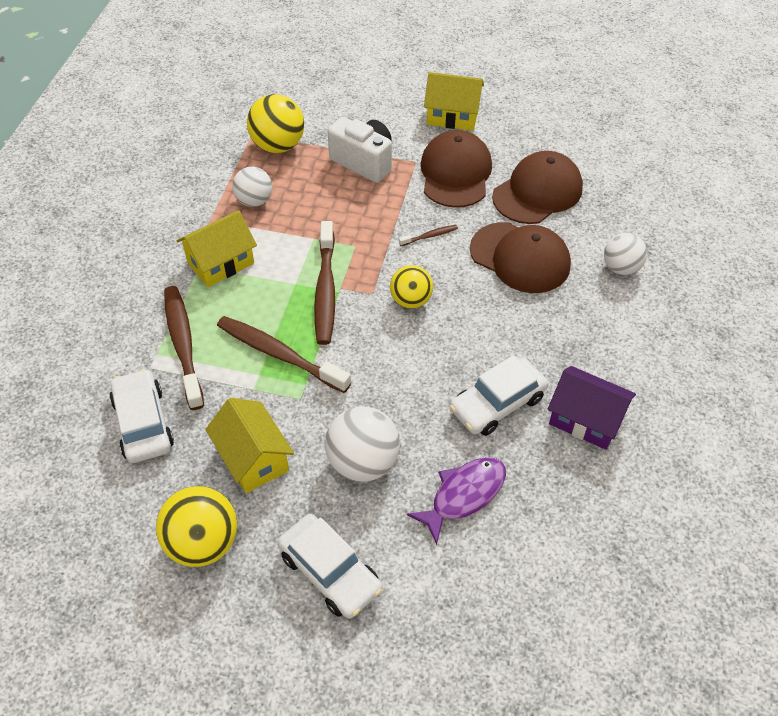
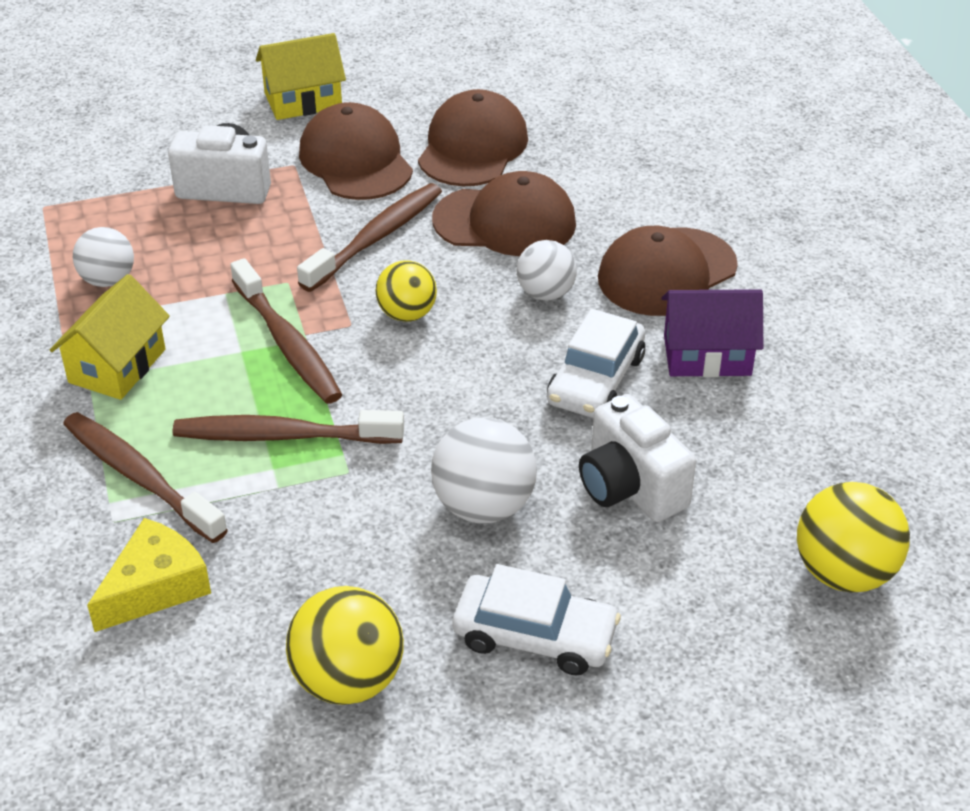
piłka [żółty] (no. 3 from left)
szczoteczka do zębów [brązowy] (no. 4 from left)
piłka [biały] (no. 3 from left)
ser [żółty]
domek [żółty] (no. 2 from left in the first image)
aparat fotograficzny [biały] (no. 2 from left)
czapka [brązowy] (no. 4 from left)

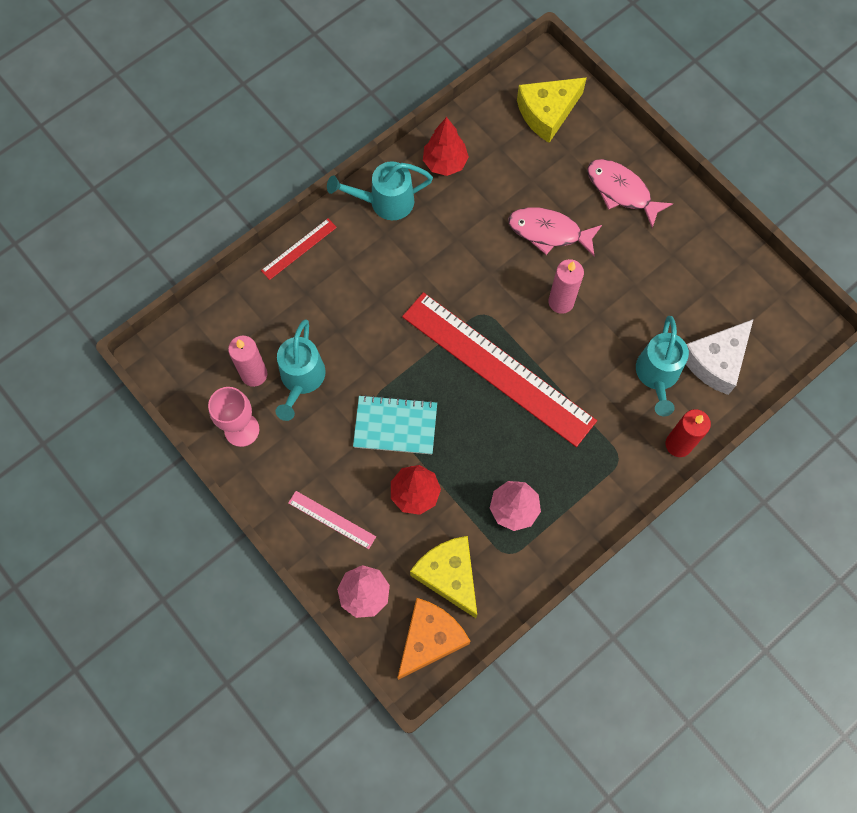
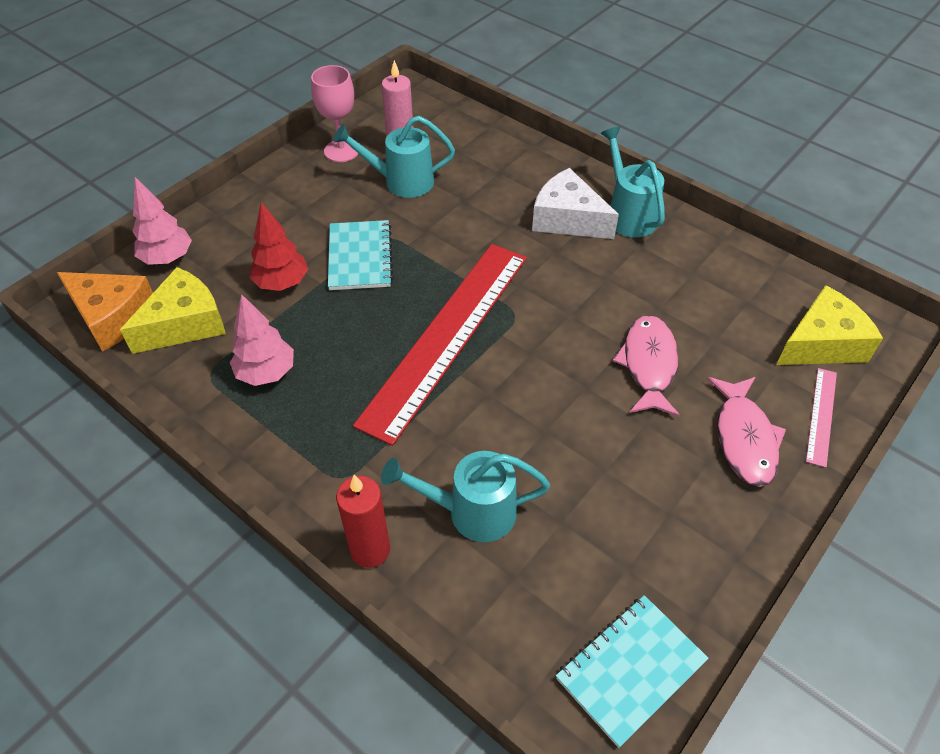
ser [żółty] (no. 2 from left)
drzewko [czerwony] (no. 2 from left in the first image)
ryba [różowy] (no. 2 from left)
linijka [czerwony] (no. 1 from left in the first image)
świeca [różowy] (no. 2 from left in the first image)
ser [biały]
linijka [różowy]
zeszyt [turkusowy] (no. 2 from left)

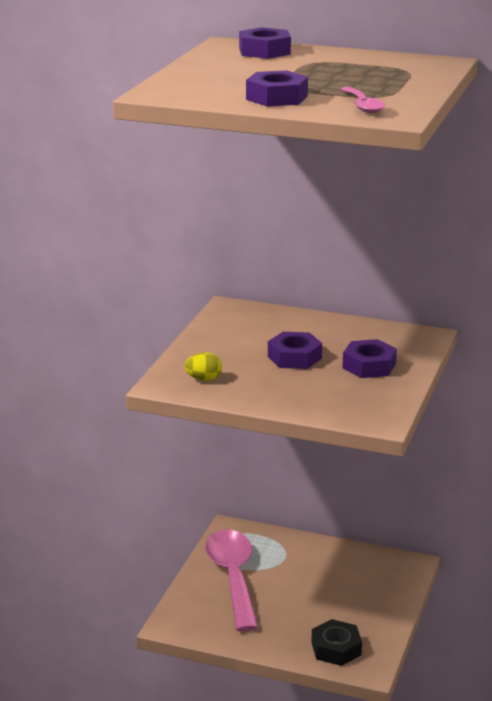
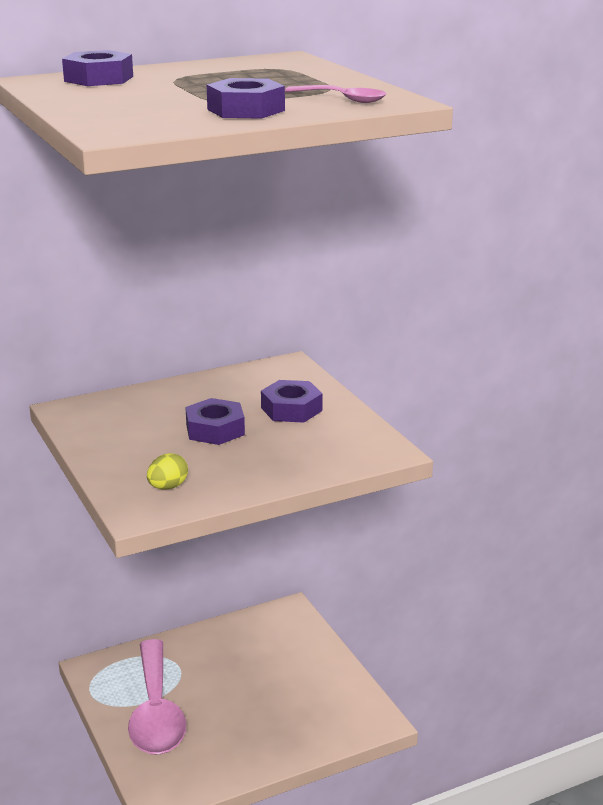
łyżka [różowy] (no. 1 from left)
nakrętka [czarny]

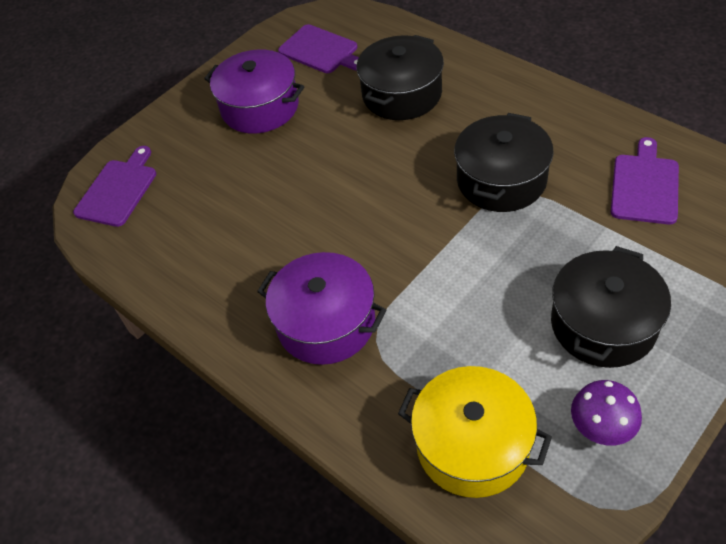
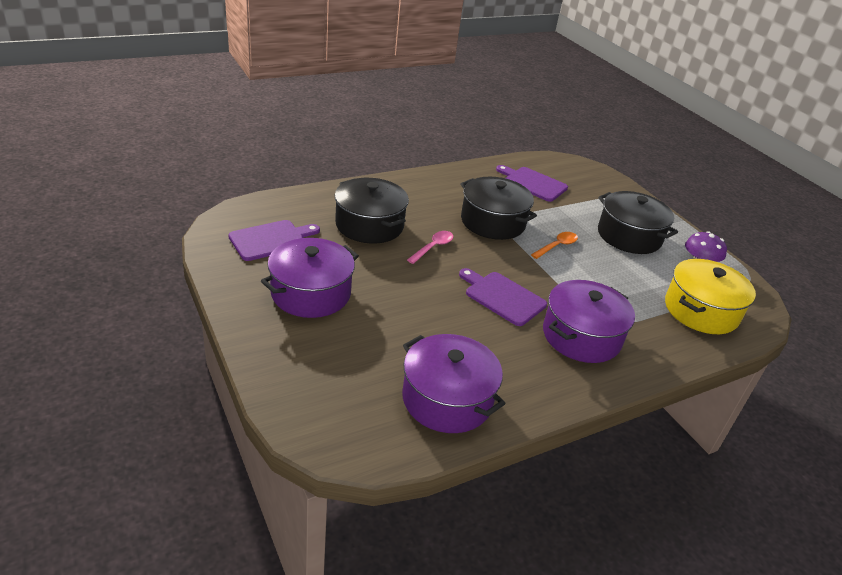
deska do krojenia [fioletowy] (no. 2 from left)
łyżka [różowy]
łyżka [pomarańczowy]
garnek [fioletowy] (no. 2 from left)

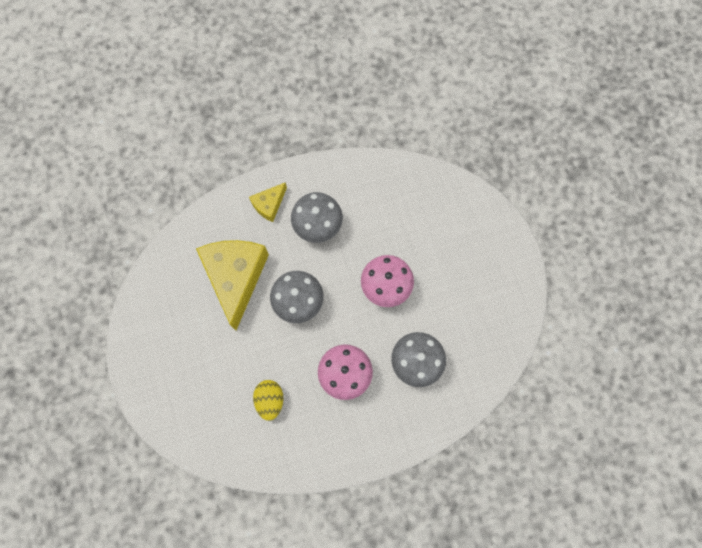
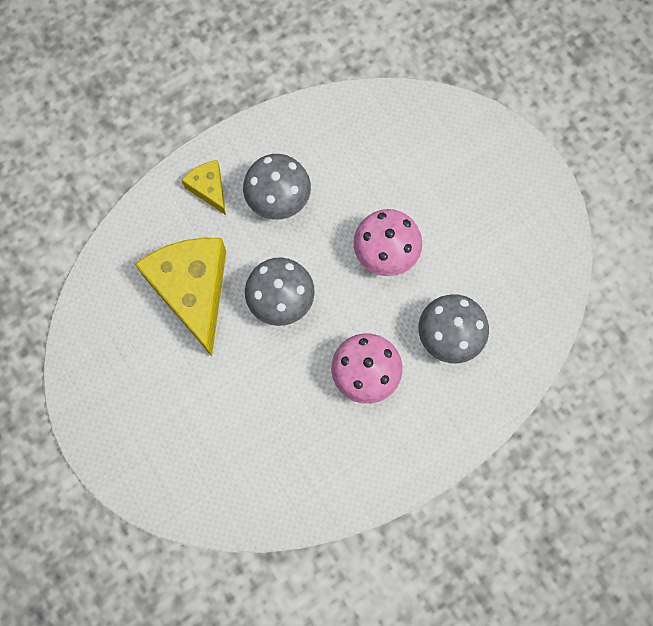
ser [żółty] (no. 2 from left)
jajko [żółty]

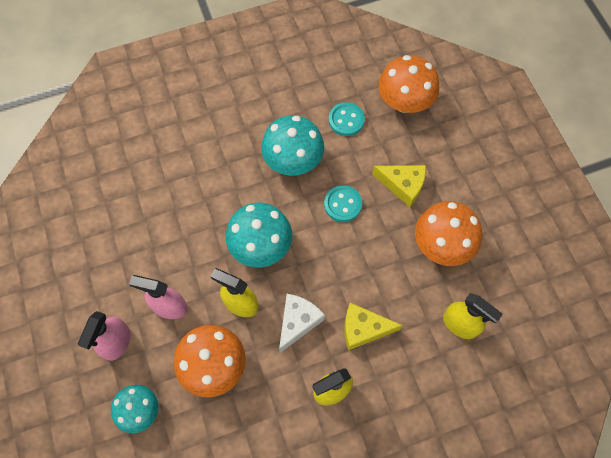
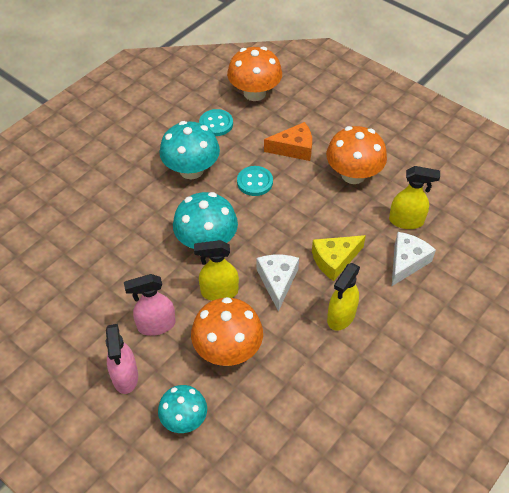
ser [pomarańczowy]
ser [biały] (no. 2 from left)

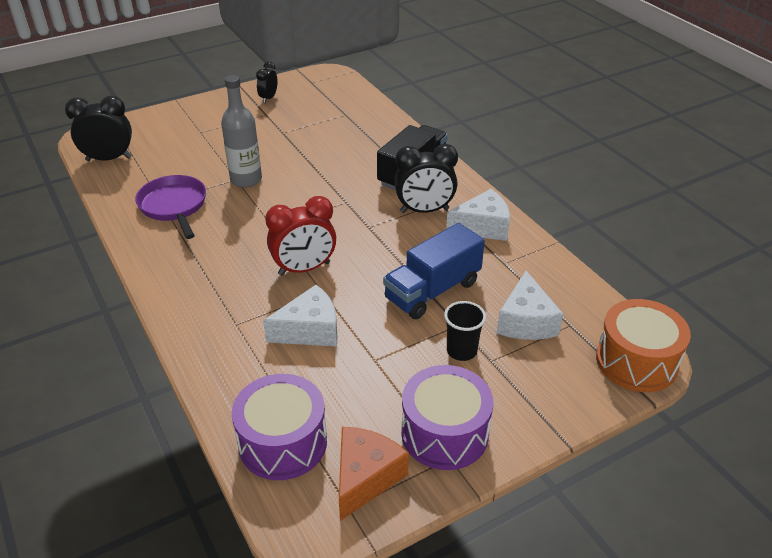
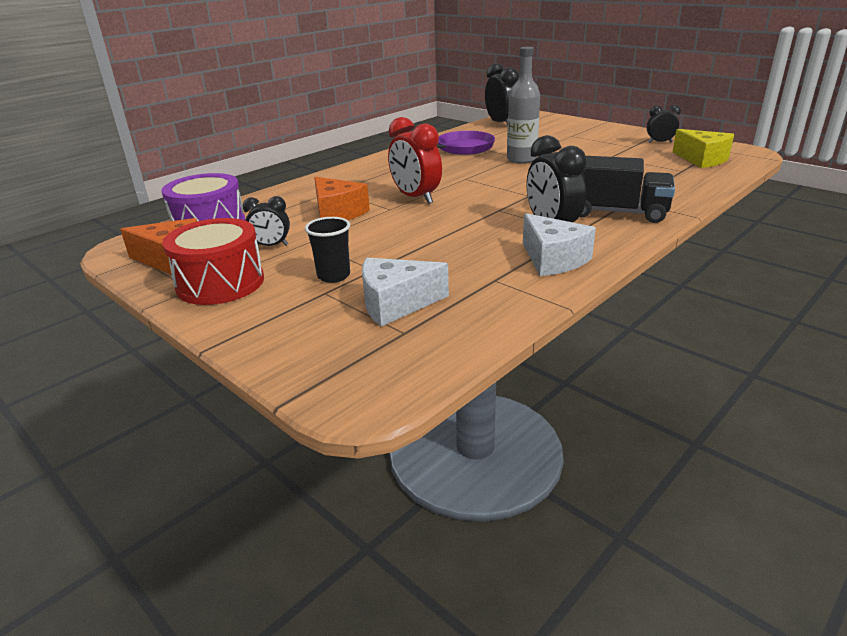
ciężarówka [niebieski]
ser [pomarańczowy] (no. 2 from left)
bęben [pomarańczowy]
bęben [czerwony]
ser [żółty]
budzik [czarny] (no. 1 from left)

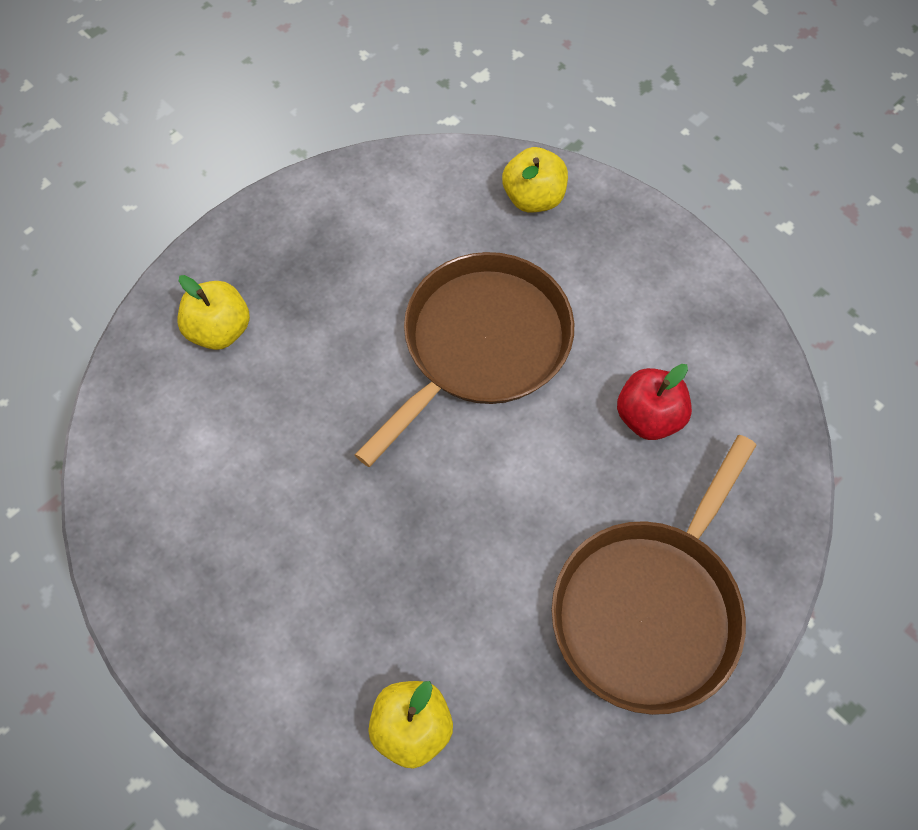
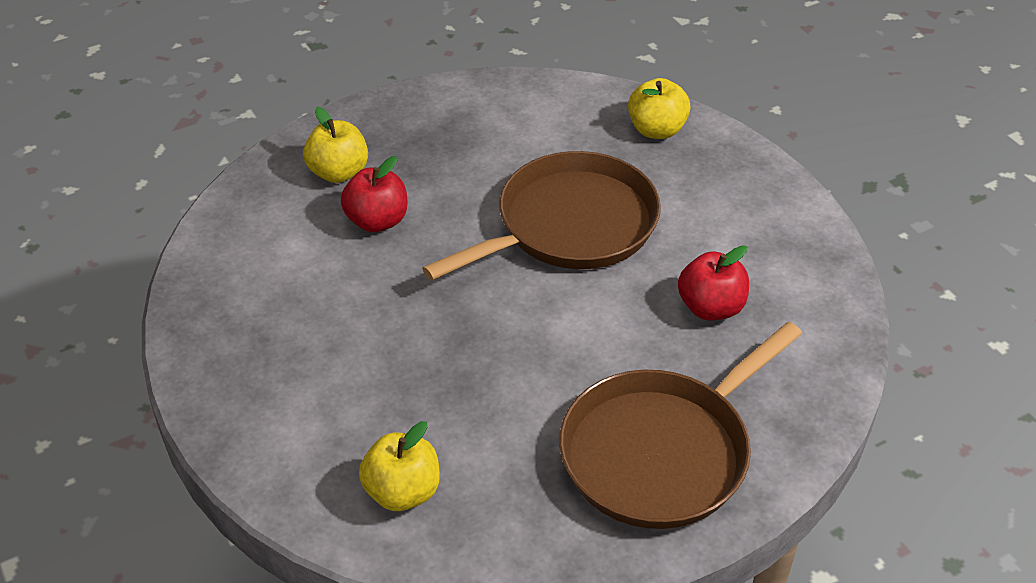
jabłko [czerwony] (no. 1 from left)

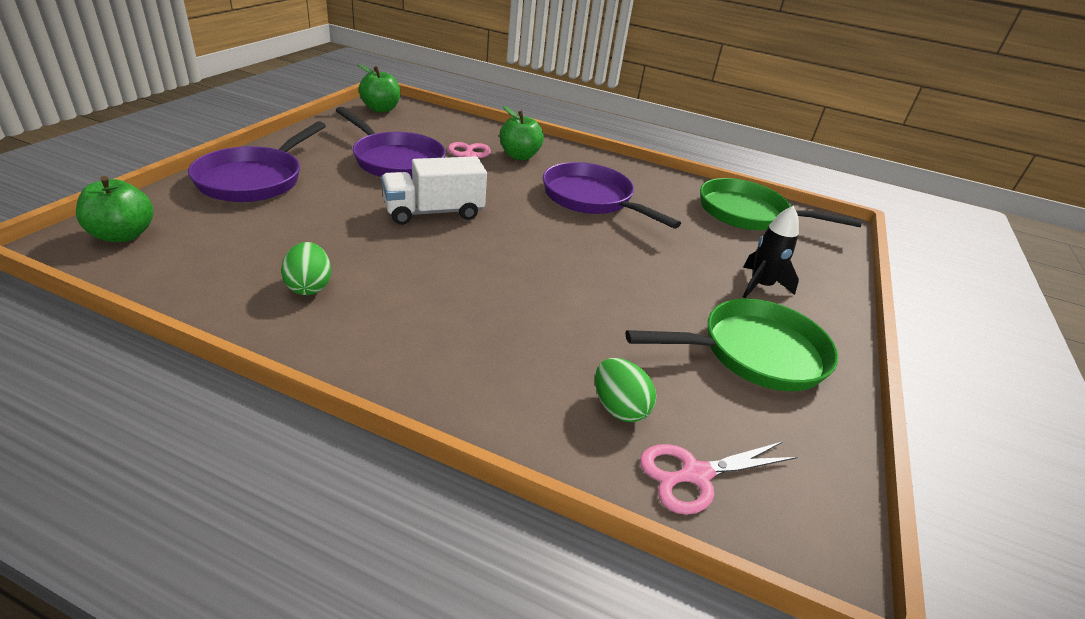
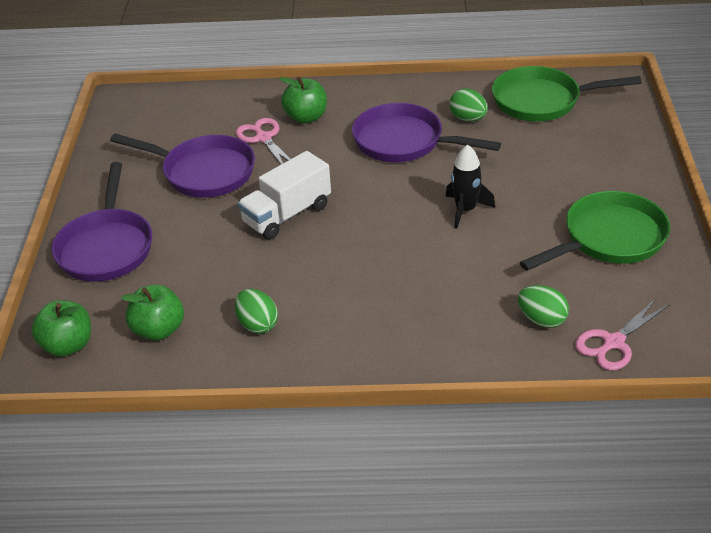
jabłko [zielony] (no. 2 from left)
rakieta [czarny]
jajko [zielony] (no. 2 from left)

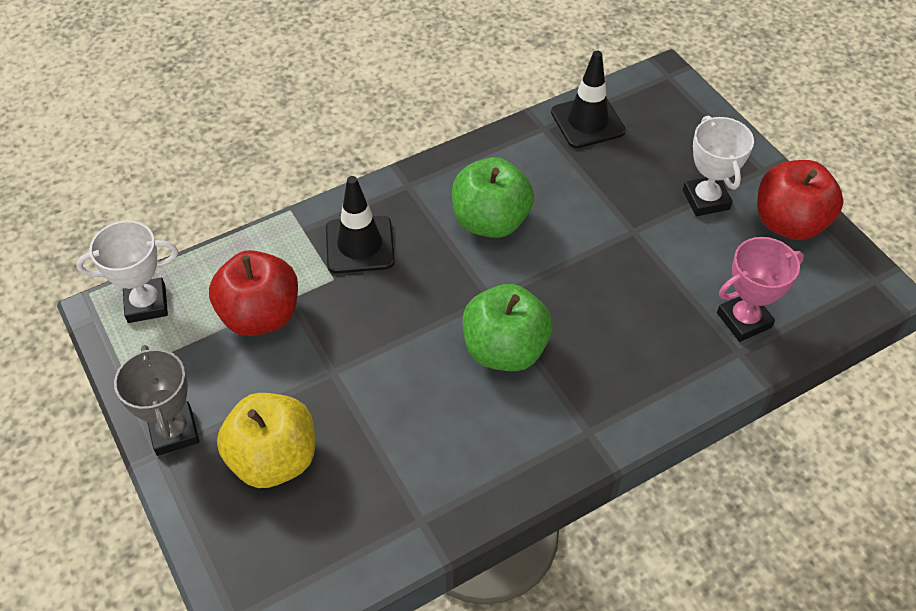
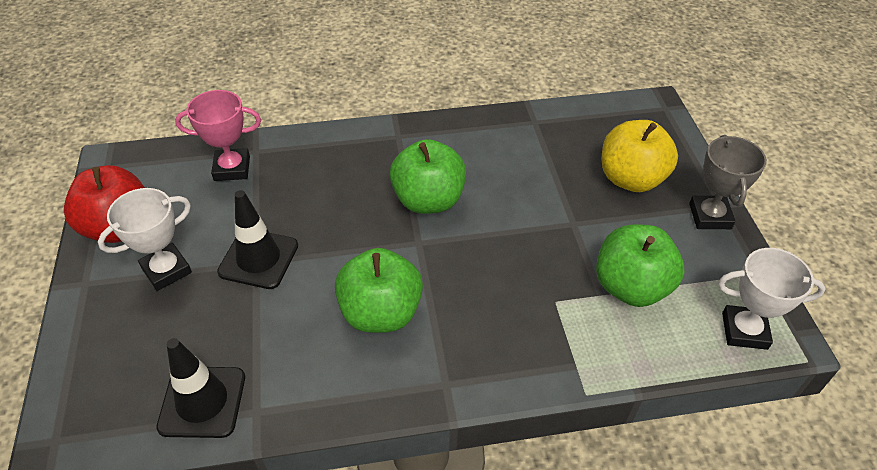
puchar [biały] (no. 1 from left)
pachołek [czarny] (no. 2 from left)
jabłko [zielony] (no. 3 from left)

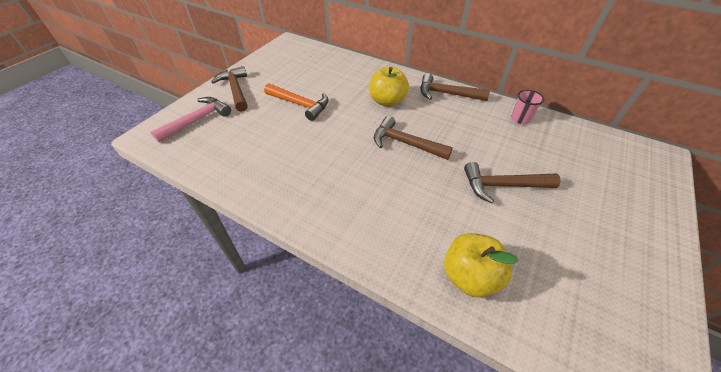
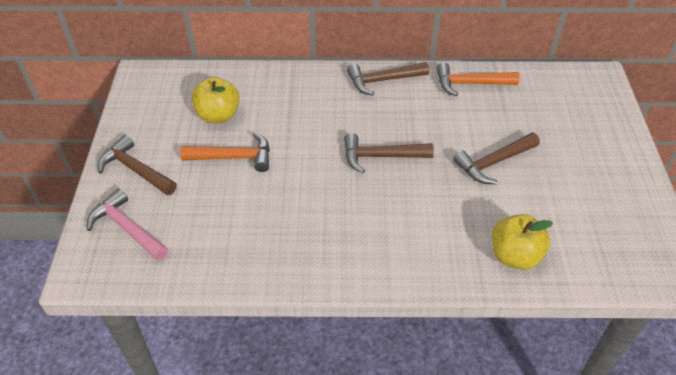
jabłko [żółty] (no. 1 from left)
młotek [pomarańczowy] (no. 2 from left)
młotek [różowy]

